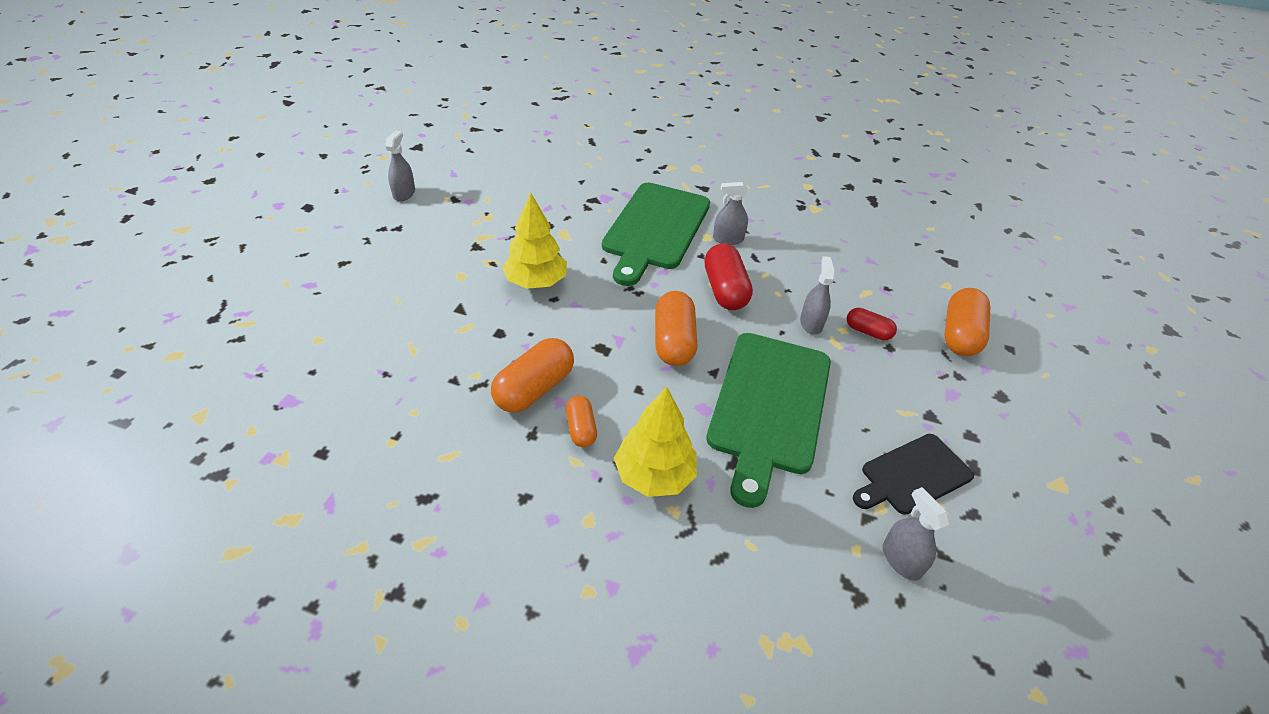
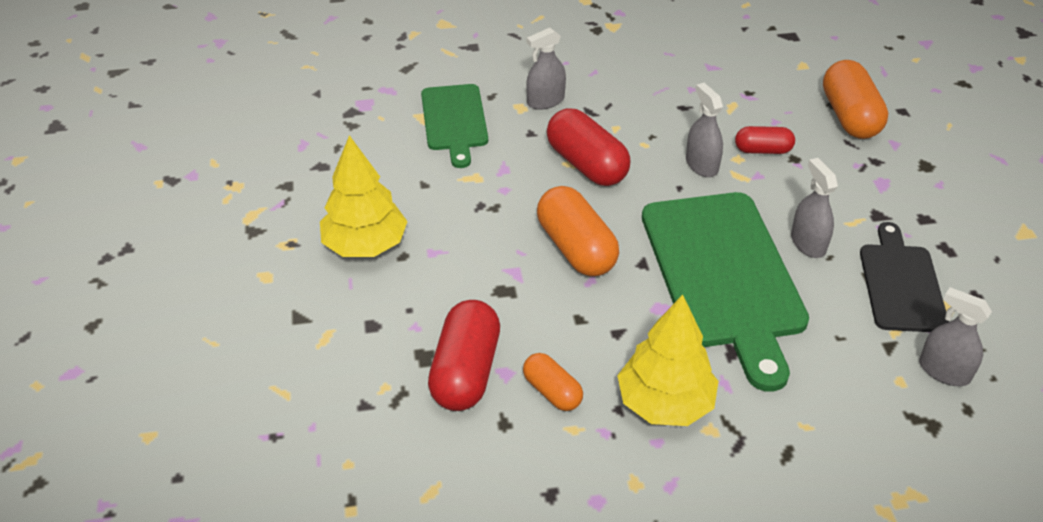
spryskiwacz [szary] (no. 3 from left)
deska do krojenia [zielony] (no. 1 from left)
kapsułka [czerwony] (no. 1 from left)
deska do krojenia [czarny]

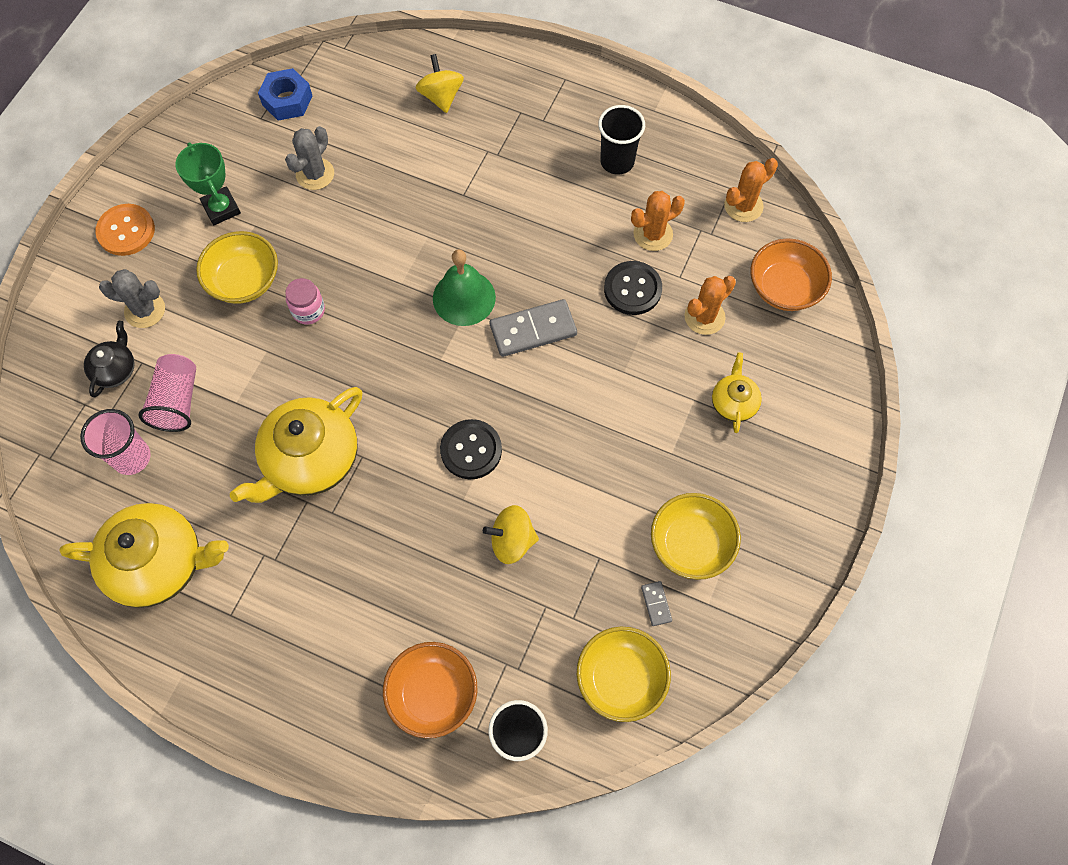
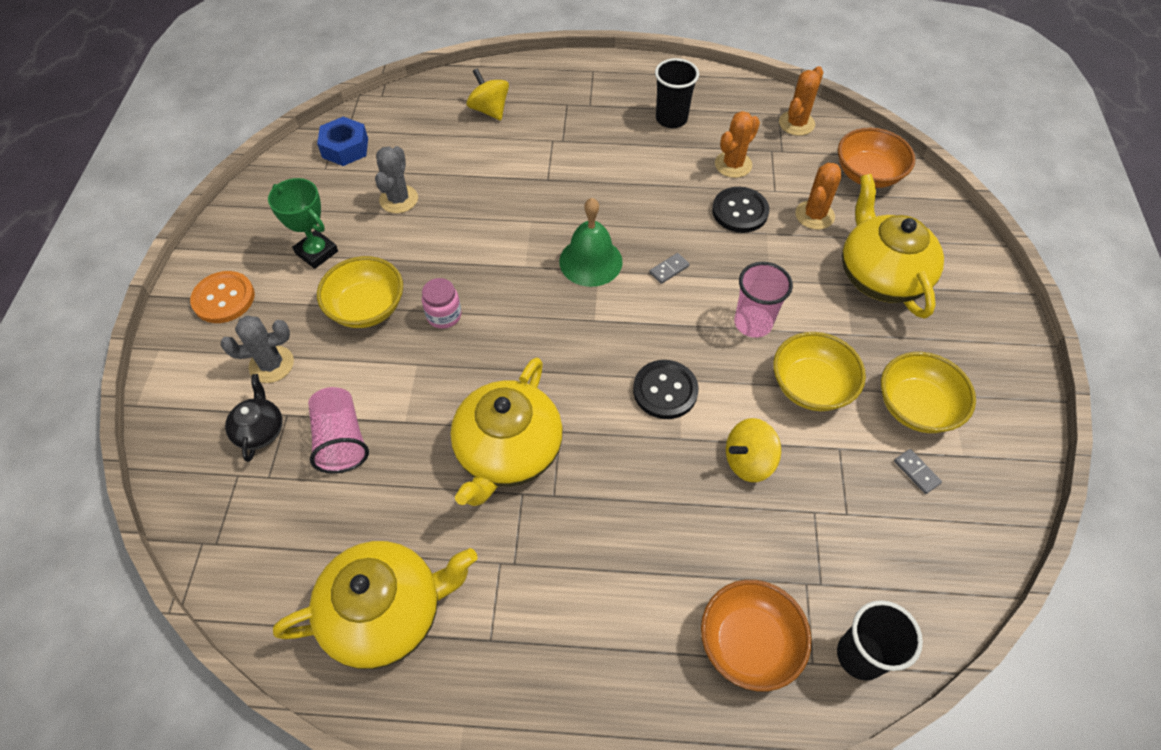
kostka domina [szary] (no. 1 from left)
imbryk [żółty] (no. 3 from left)
szklanka [różowy] (no. 2 from left)
miska [żółty] (no. 2 from left)

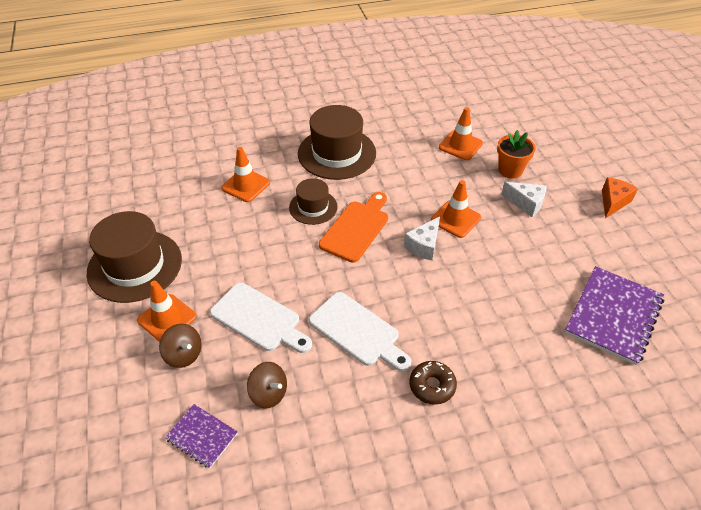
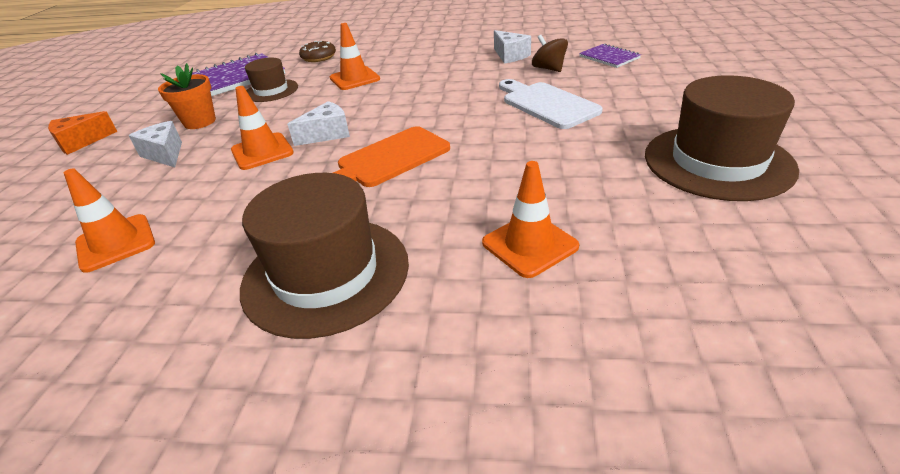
doniczka [pomarańczowy]
kapelusz [brązowy] (no. 1 from left)
pachołek [pomarańczowy] (no. 3 from left)
deska do krojenia [biały] (no. 2 from left in the first image)
bączek [brązowy] (no. 1 from left in the first image)
donut [brązowy]
ser [biały] (no. 3 from left)

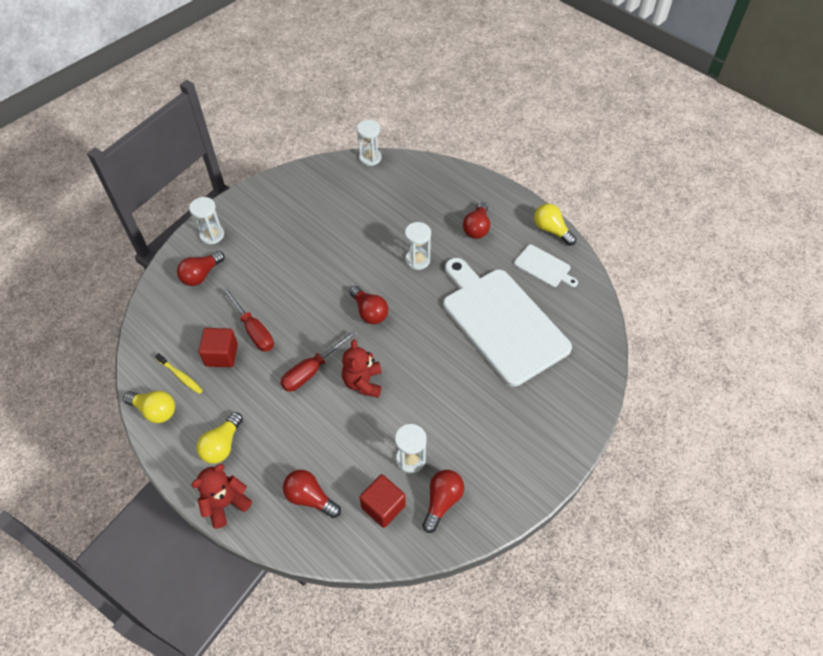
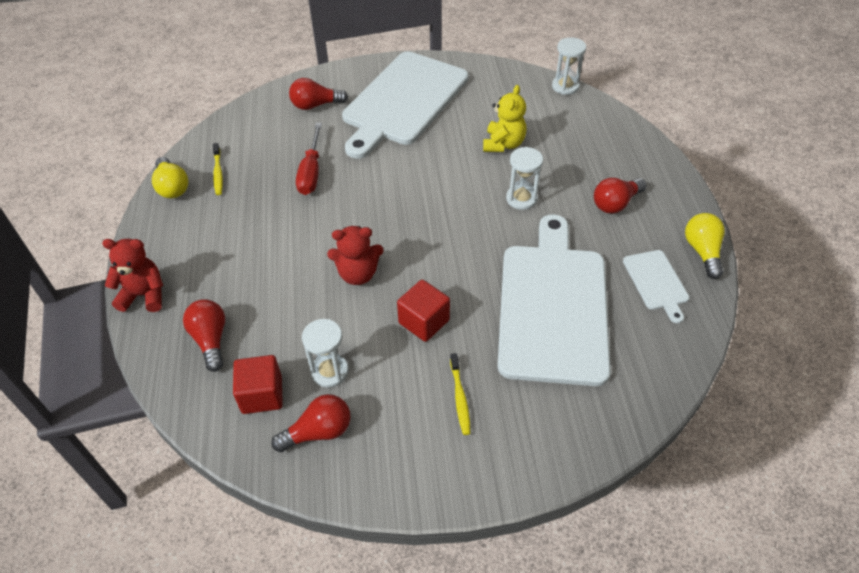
klepsydra [biały] (no. 1 from left in the first image)
żarówka [czerwony] (no. 3 from left in the first image)
sześcian [czerwony] (no. 2 from left)
śrubokręt [czerwony] (no. 2 from left in the first image)
miś [czerwony] (no. 2 from left)
żarówka [żółty] (no. 2 from left in the first image)
deska do krojenia [biały] (no. 1 from left)
miś [żółty]
szczoteczka do zębów [żółty] (no. 2 from left)

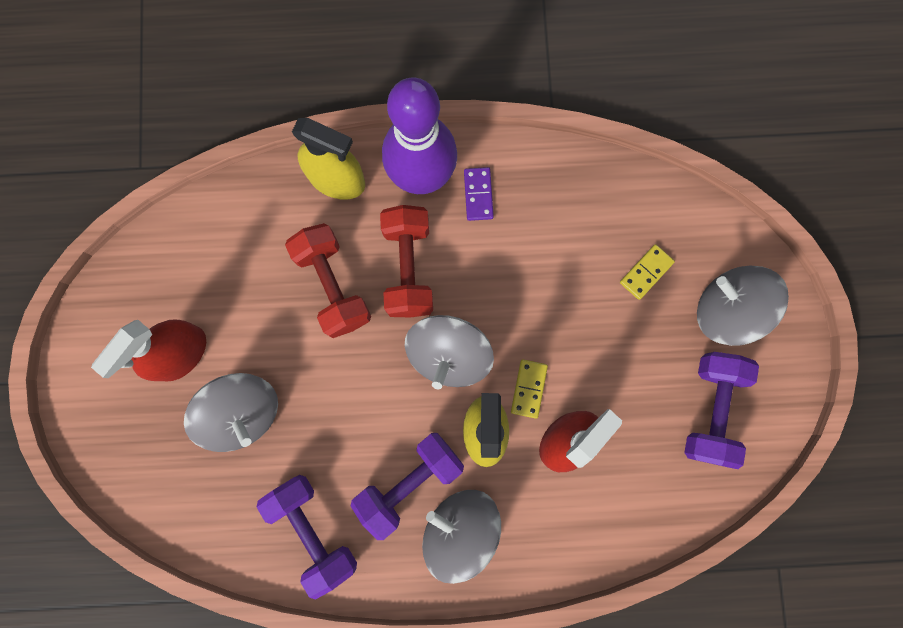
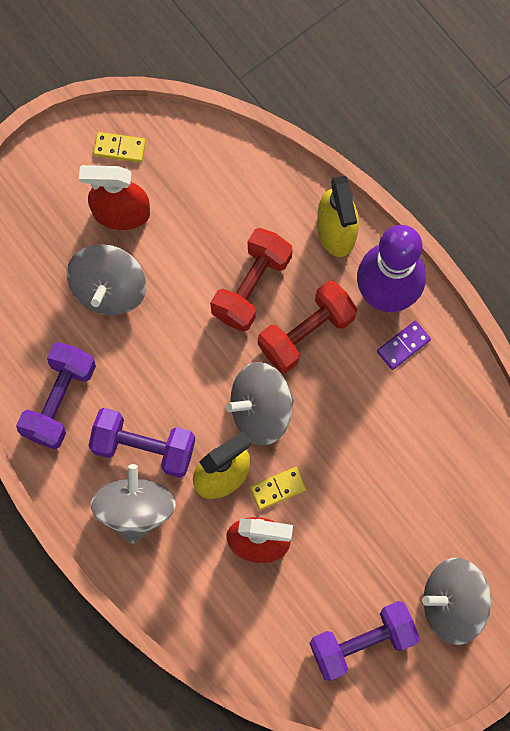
kostka domina [żółty] (no. 1 from left)
bączek [szary] (no. 4 from left)

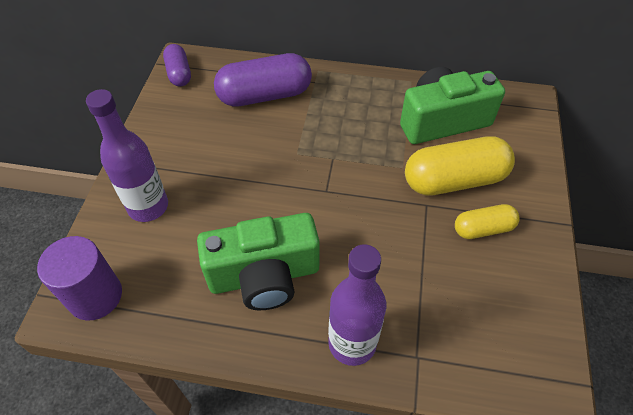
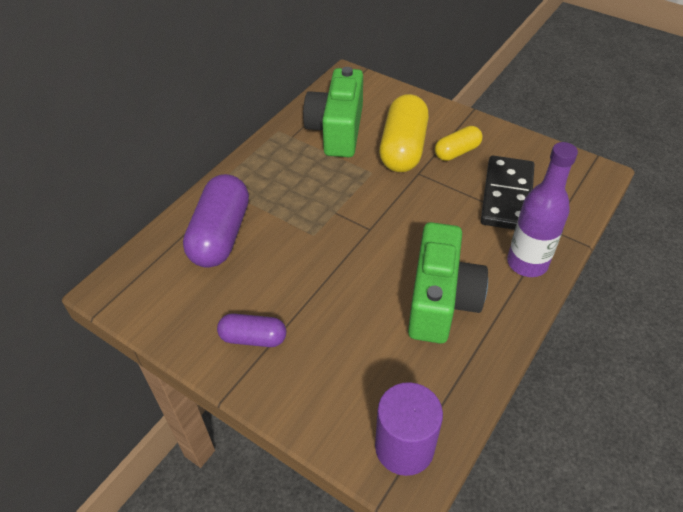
kapsułka [fioletowy] (no. 2 from left)
butelka [fioletowy] (no. 1 from left in the first image)
kapsułka [żółty] (no. 2 from left)
kostka domina [czarny]

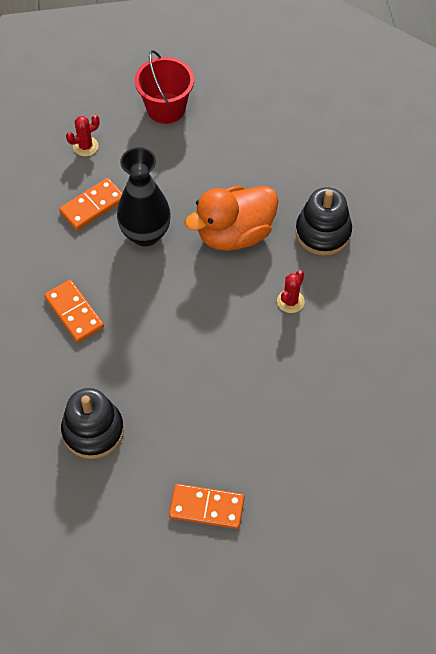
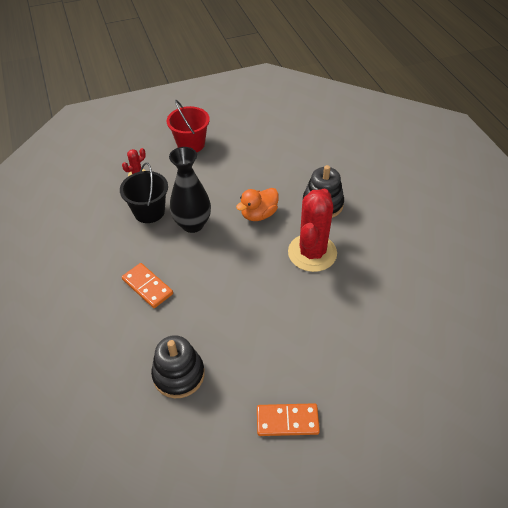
wiadro [czarny]
kaczka [pomarańczowy]
kaktus [czerwony] (no. 2 from left)

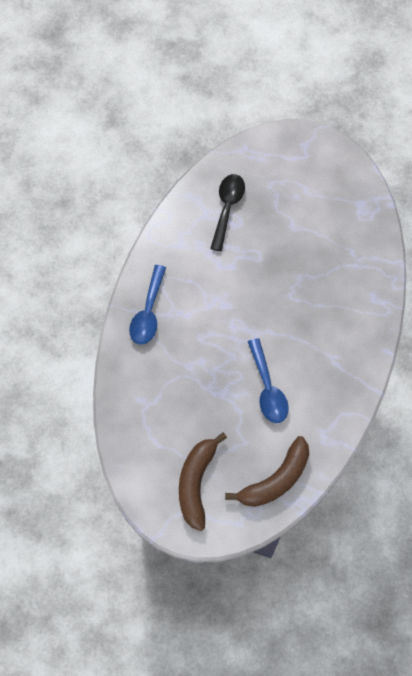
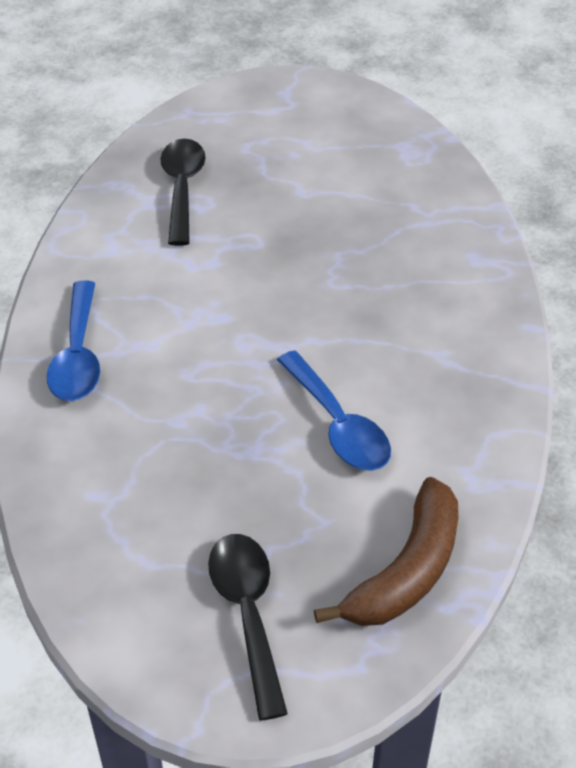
łyżka [czarny] (no. 2 from left)

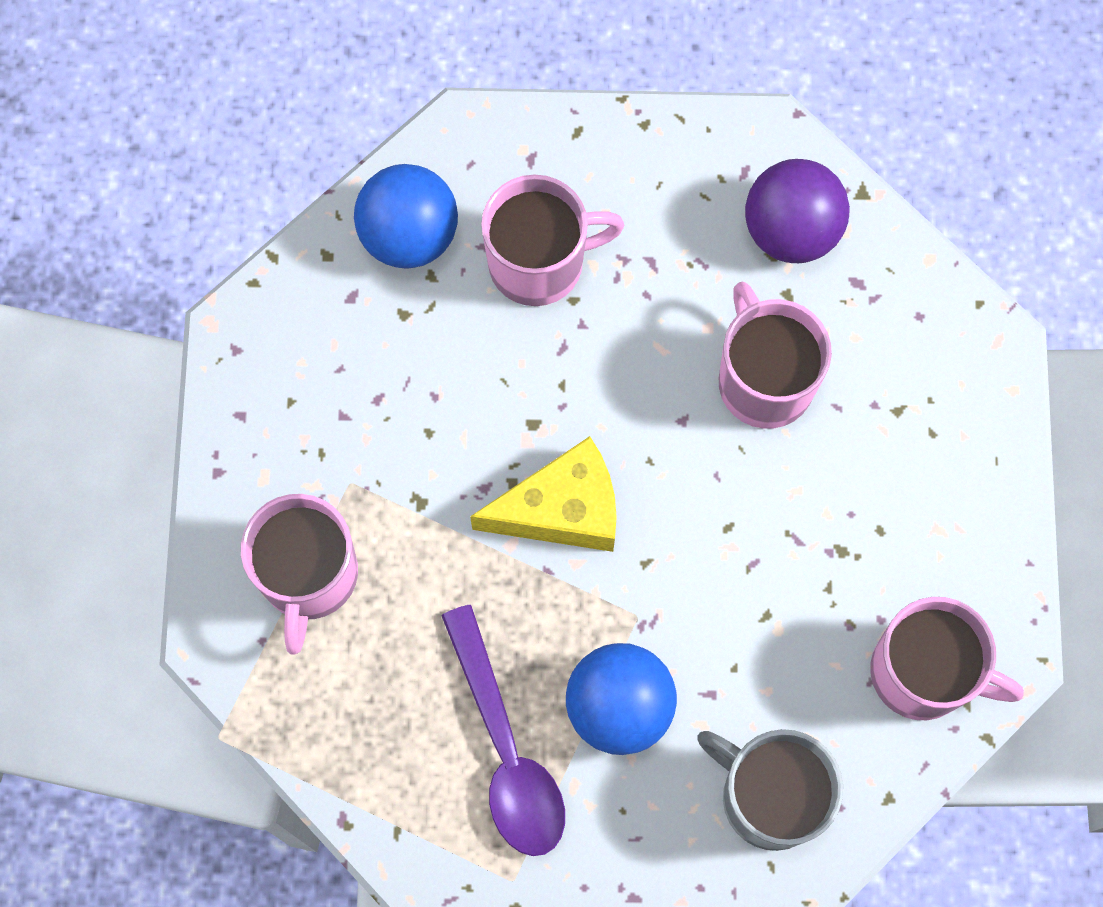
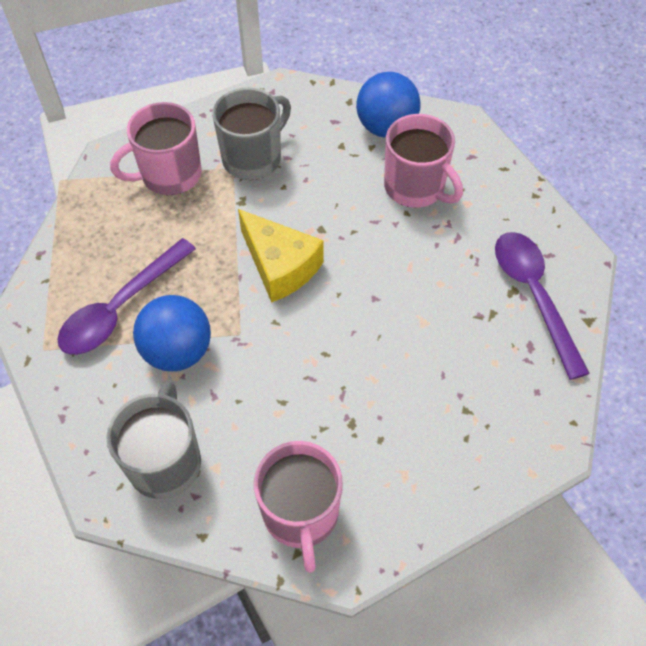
łyżka [fioletowy] (no. 2 from left)
kubek [różowy] (no. 3 from left in the first image)
kubek [szary] (no. 2 from left)

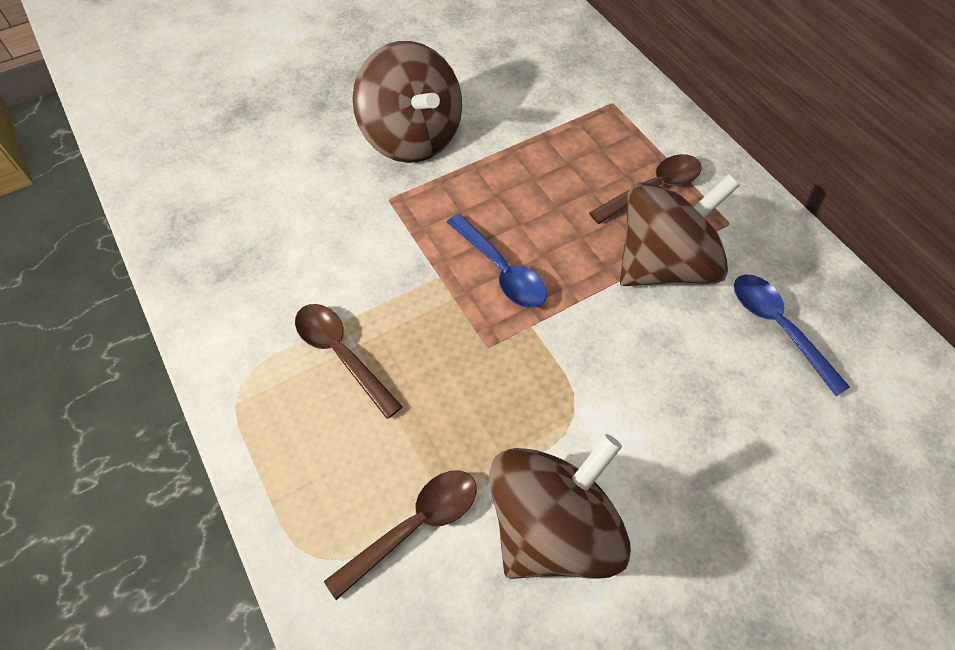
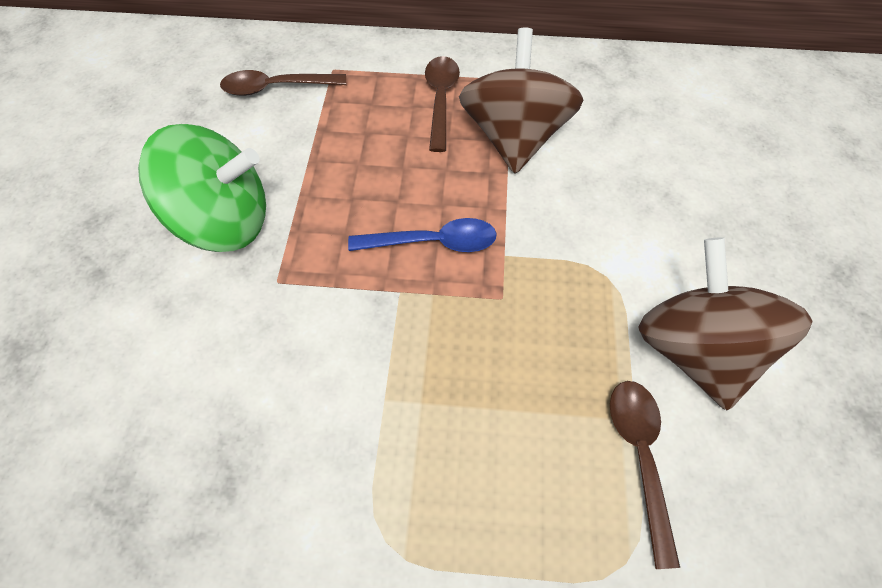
bączek [zielony]
łyżka [niebieski] (no. 2 from left in the first image)
łyżka [brązowy] (no. 1 from left)

